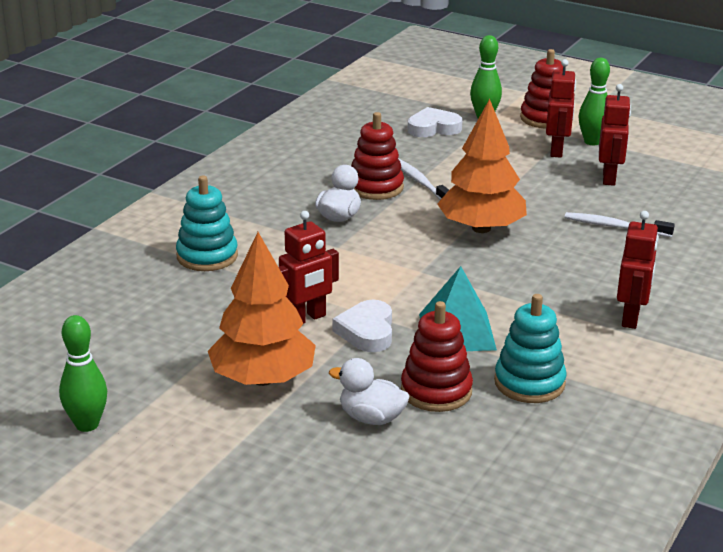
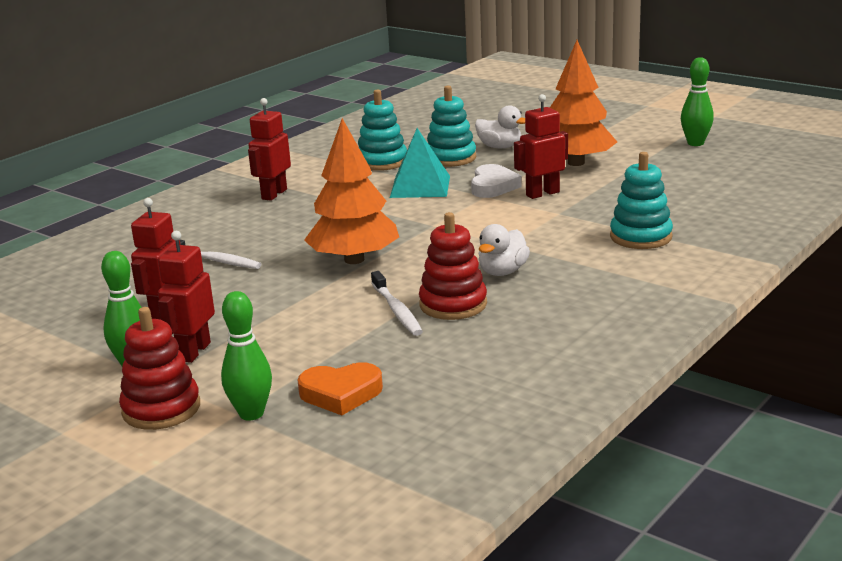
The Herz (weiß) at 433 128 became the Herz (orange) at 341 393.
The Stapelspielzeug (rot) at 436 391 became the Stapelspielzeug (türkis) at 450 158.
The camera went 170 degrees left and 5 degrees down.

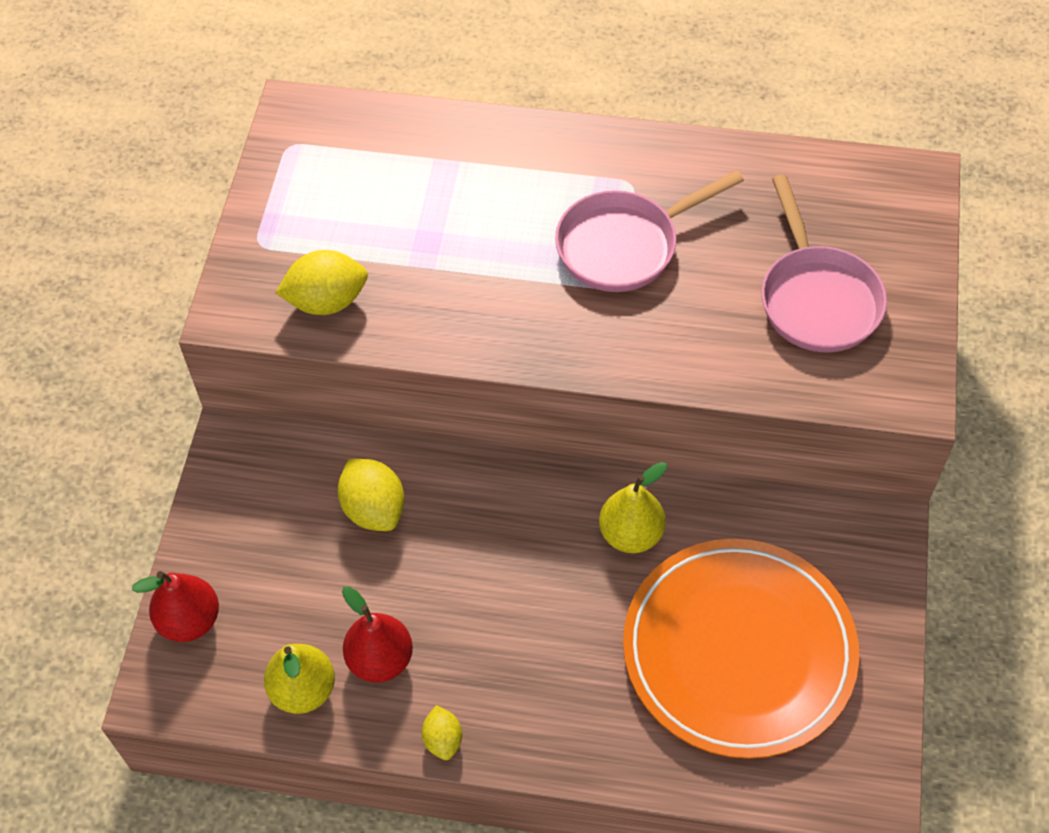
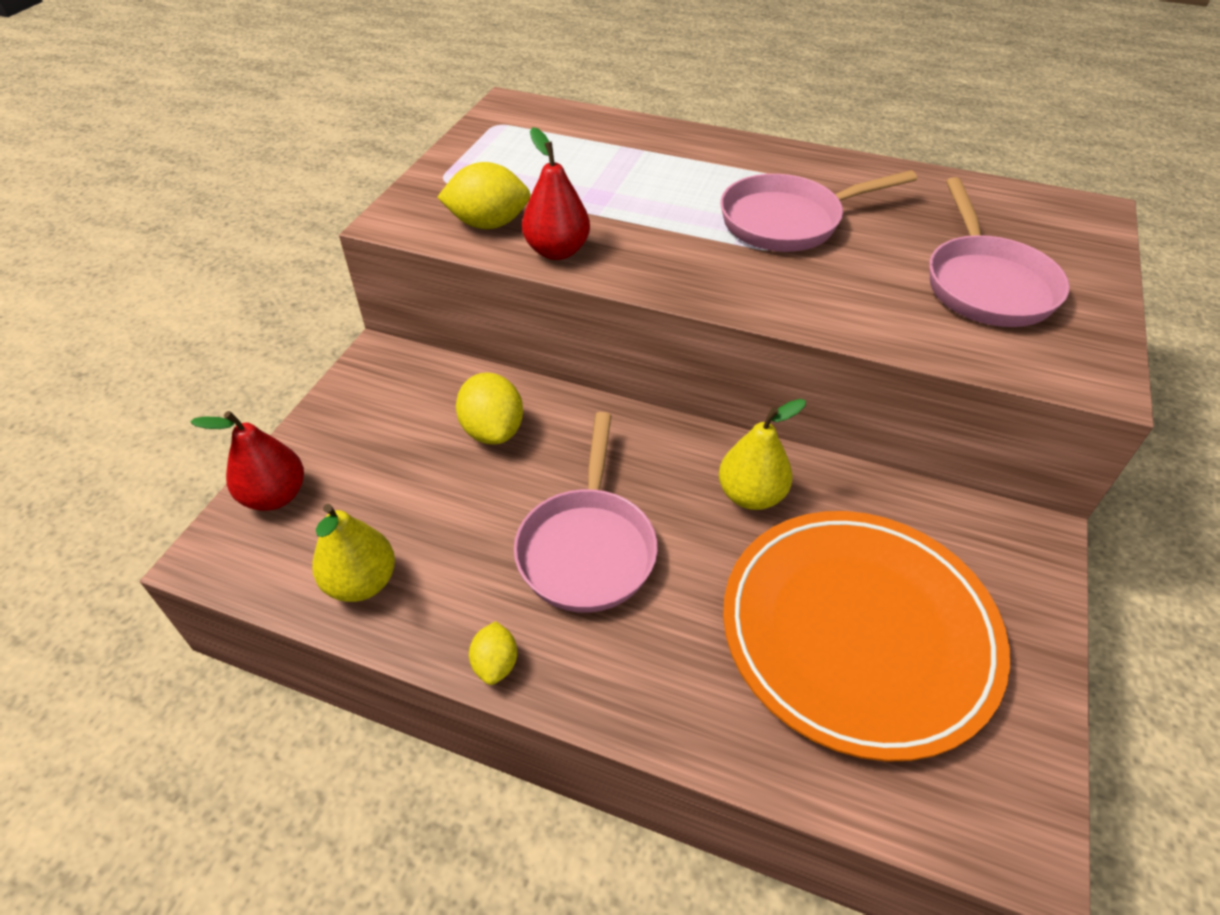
The Birne (rot) moved from 380 660 to 557 251.
The Pfanne (rosa) at 587 547 appeared.
The camera went 10 degrees right and 10 degrees down.

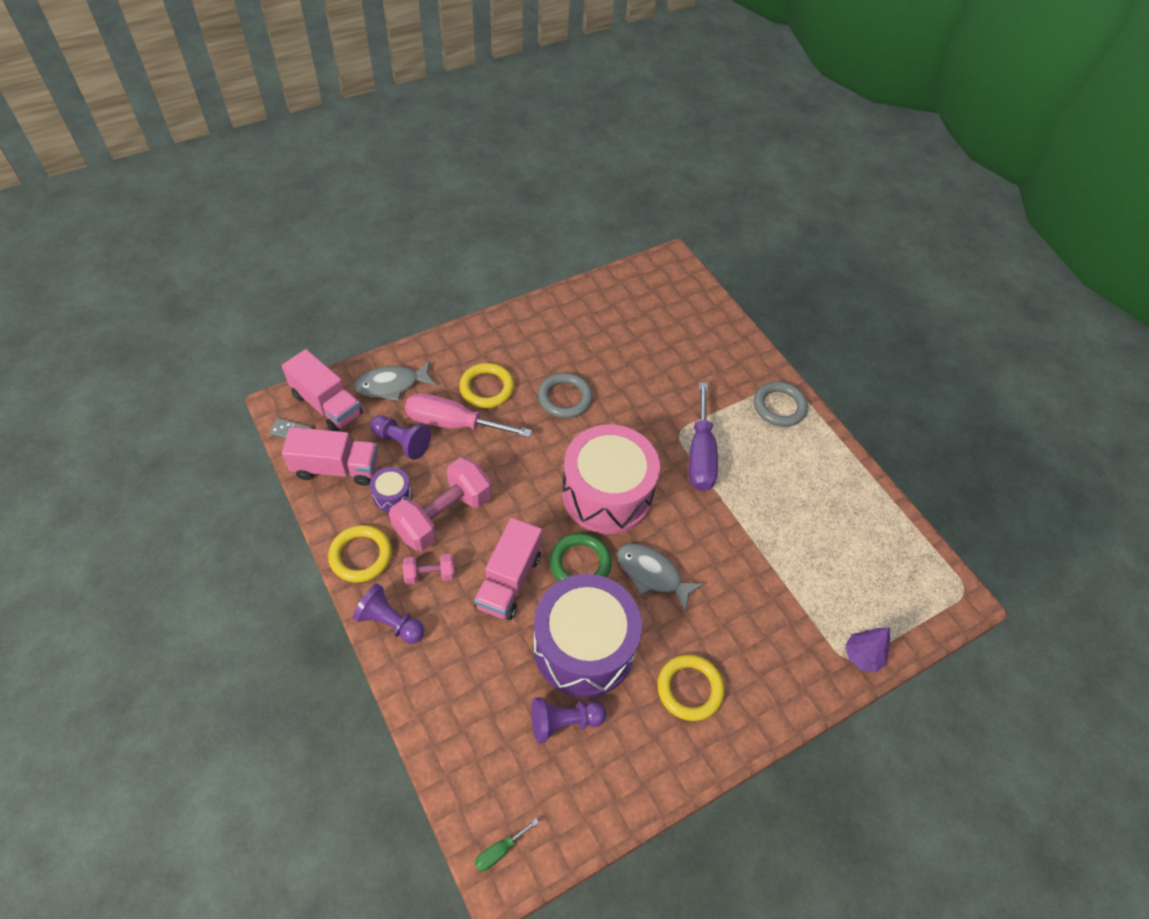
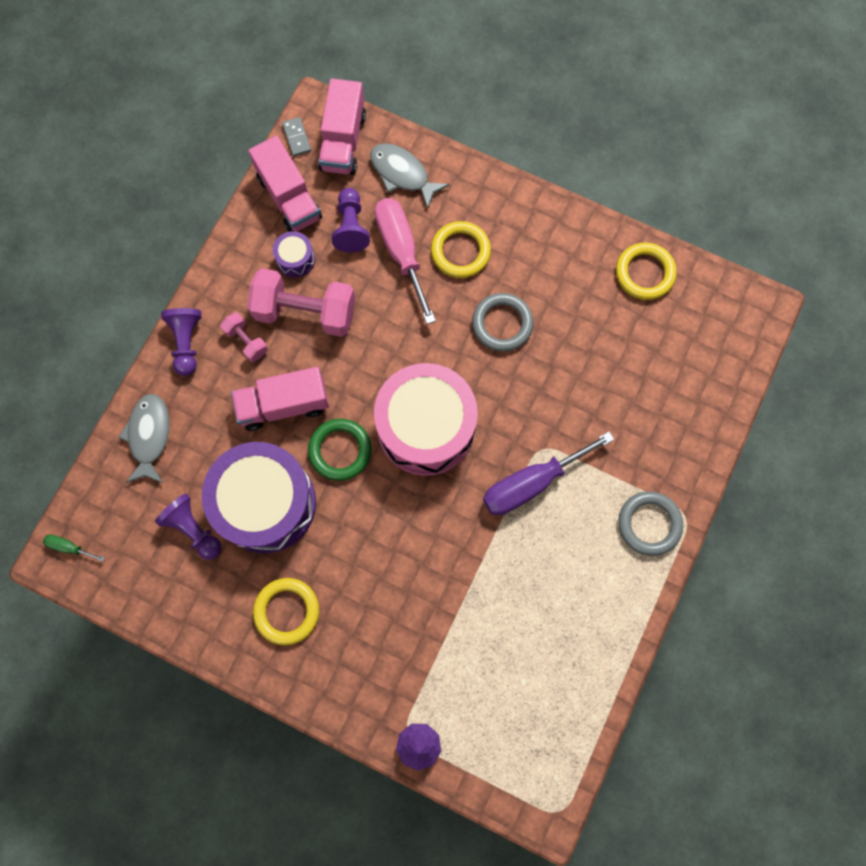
The Ring (gelb) moved from 361 556 to 644 273.
The Fisch (grau) moved from 652 574 to 149 436.
The camera went 60 degrees right and 20 degrees up.

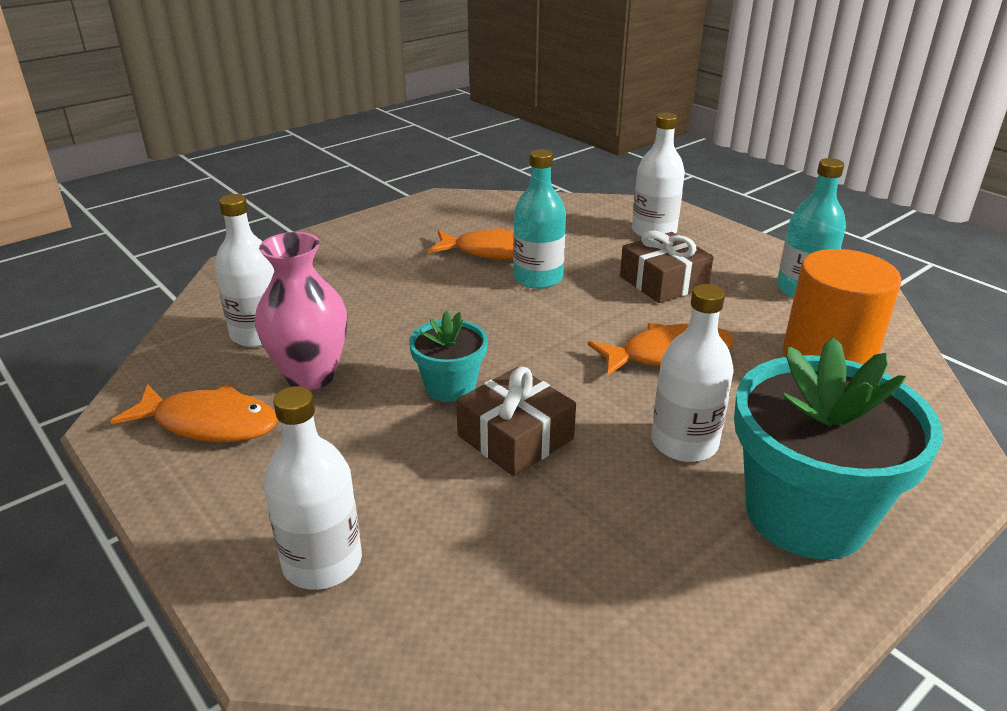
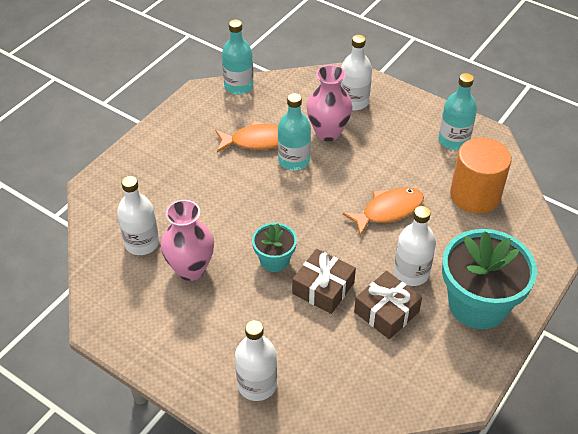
The Geschenk (braun) moved from 663 282 to 386 312.
The Fisch (orange) at 209 423 disappeared.
The Flasche (türkis) at 238 86 appeared.
The Vase (rosa) at 328 132 appeared.
The camera went 15 degrees left and 15 degrees up.

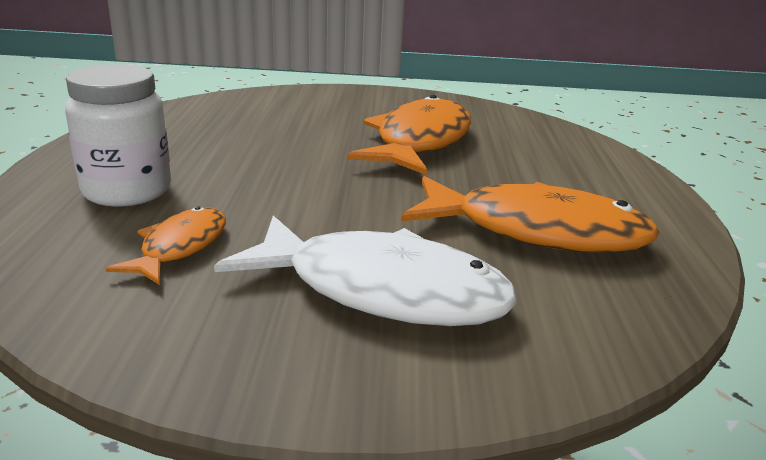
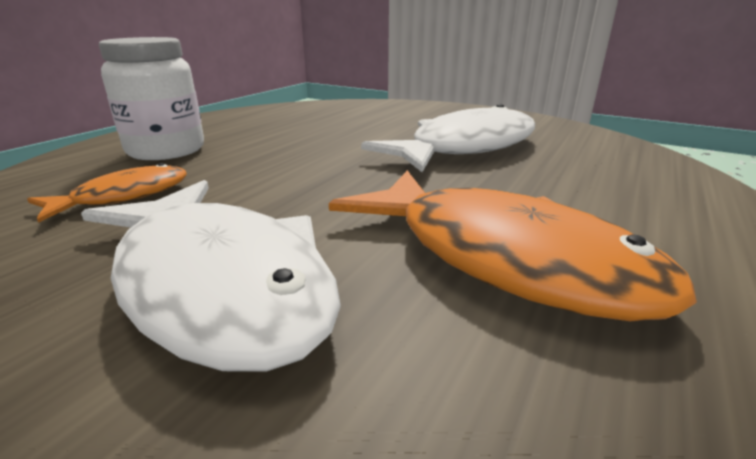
The Fisch (orange) at 419 142 became the Fisch (weiß) at 465 147.
The camera went 30 degrees right and 0 degrees up.

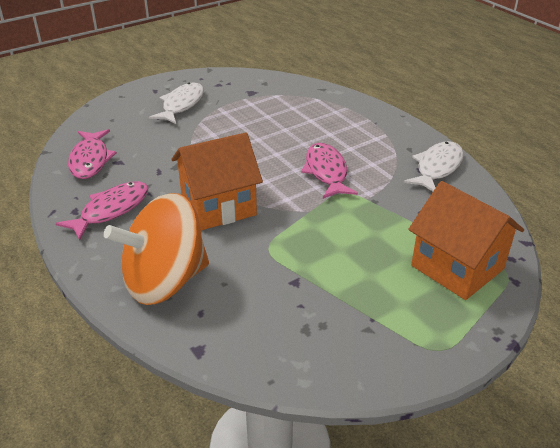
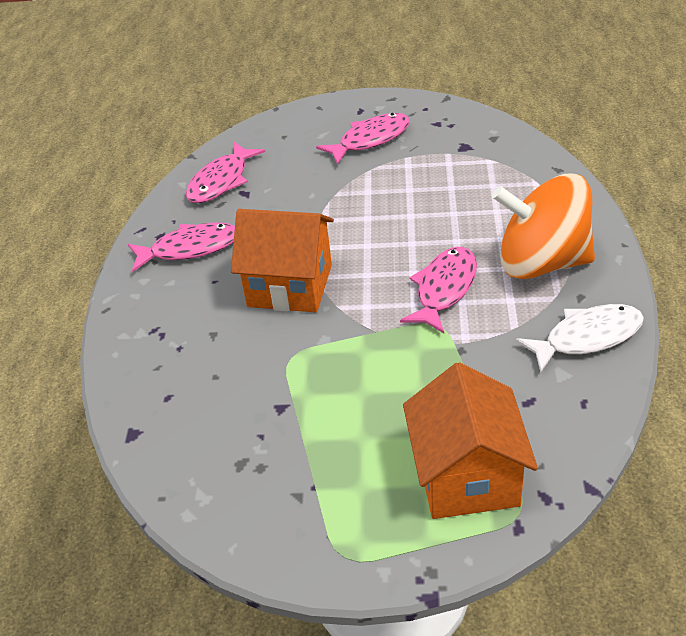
The Fisch (weiß) at 181 105 became the Fisch (rosa) at 370 140.
The Kreisel (orange) moved from 165 281 to 542 262.
The camera went 40 degrees right and 5 degrees up.

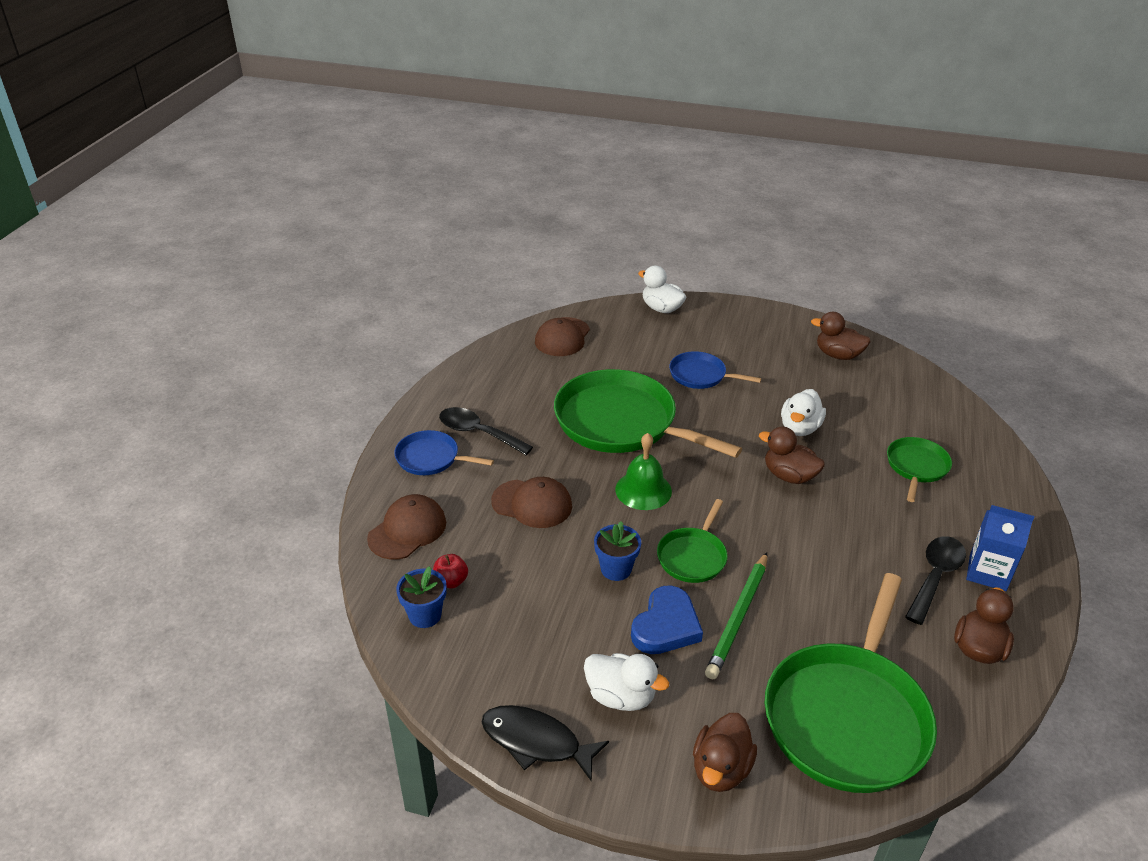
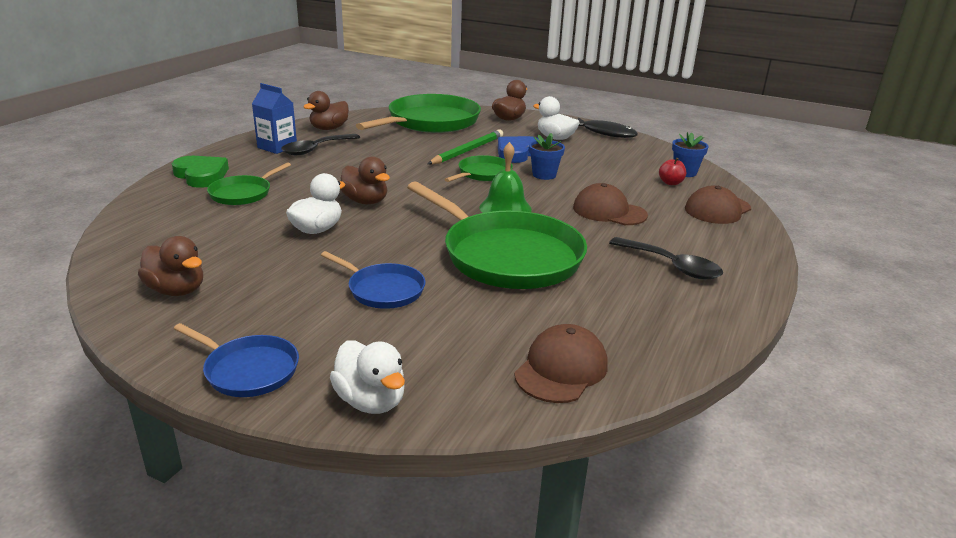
The Pfanne (blau) moved from 430 458 to 248 370.
The Herz (grün) at 201 175 appeared.
The camera went 170 degrees left and 10 degrees down.

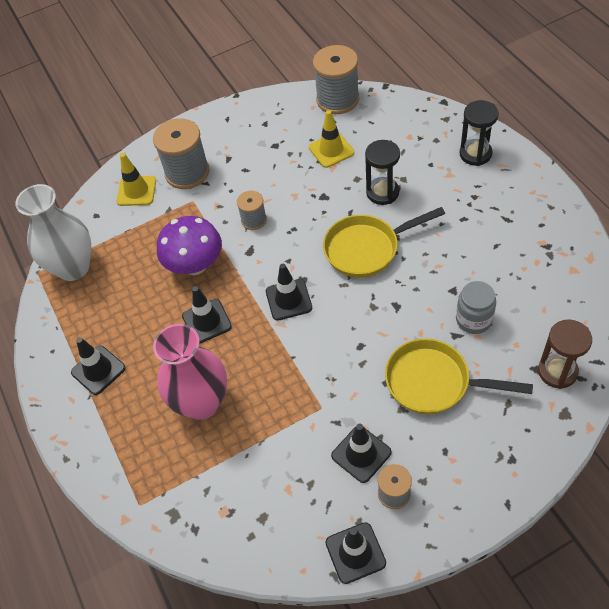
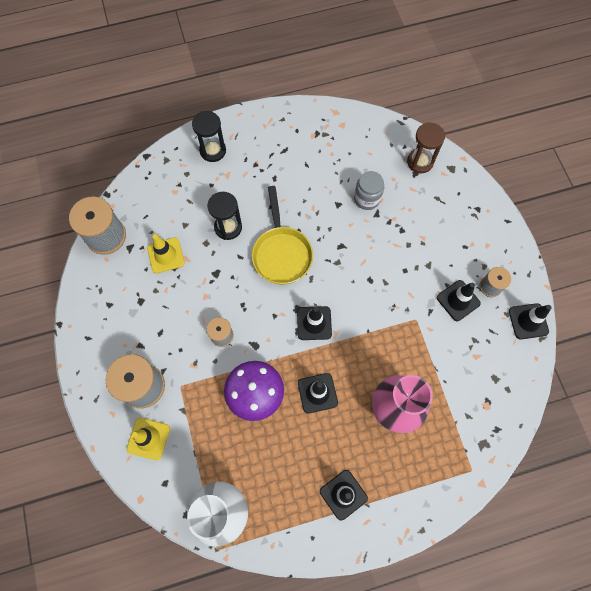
The Pfanne (gelb) at 434 382 disappeared.
The camera went 85 degrees left and 15 degrees up.

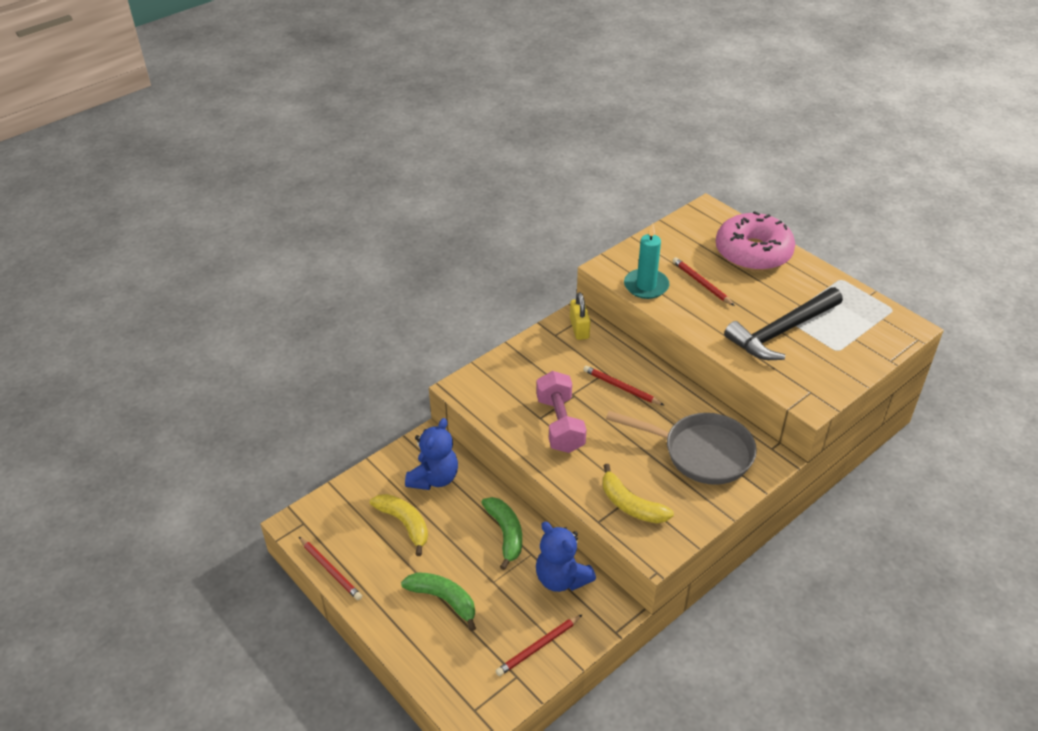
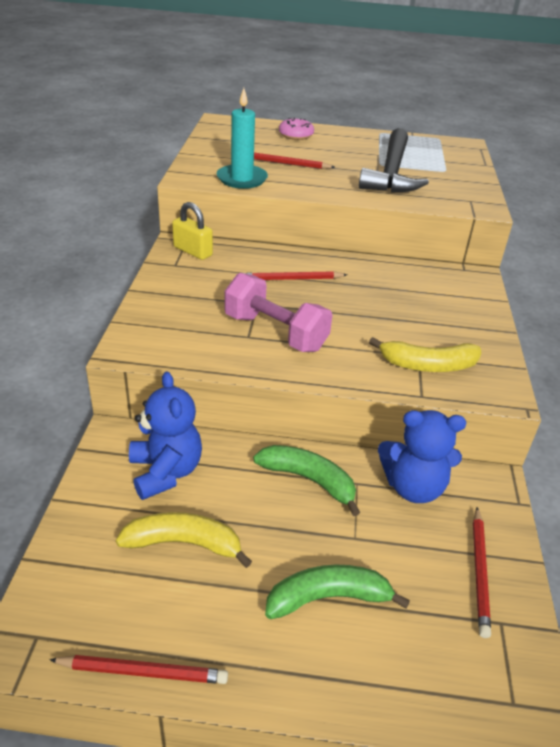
The Donut (rosa) at 753 252 changed to 0.45 times the size.
The Pfanne (grau) at 701 453 disappeared.
The camera went 45 degrees left and 5 degrees down.

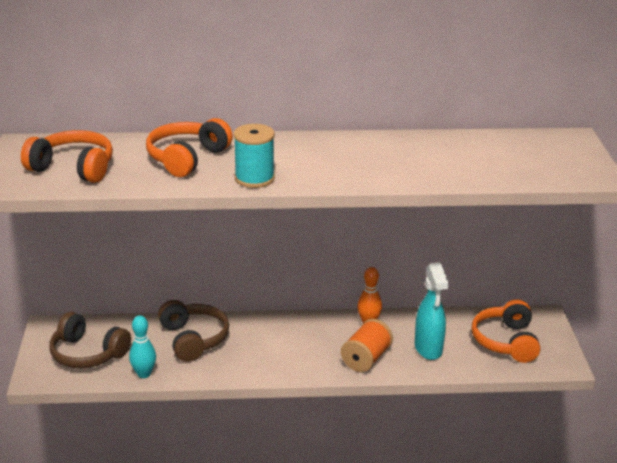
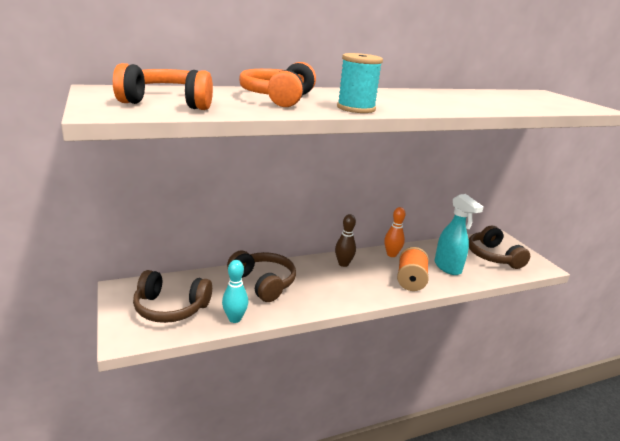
The Kopfhörer (orange) at 506 341 became the Kopfhörer (braun) at 493 256.
The Bowlingkegel (braun) at 343 264 appeared.
The camera went 20 degrees left and 5 degrees down.

